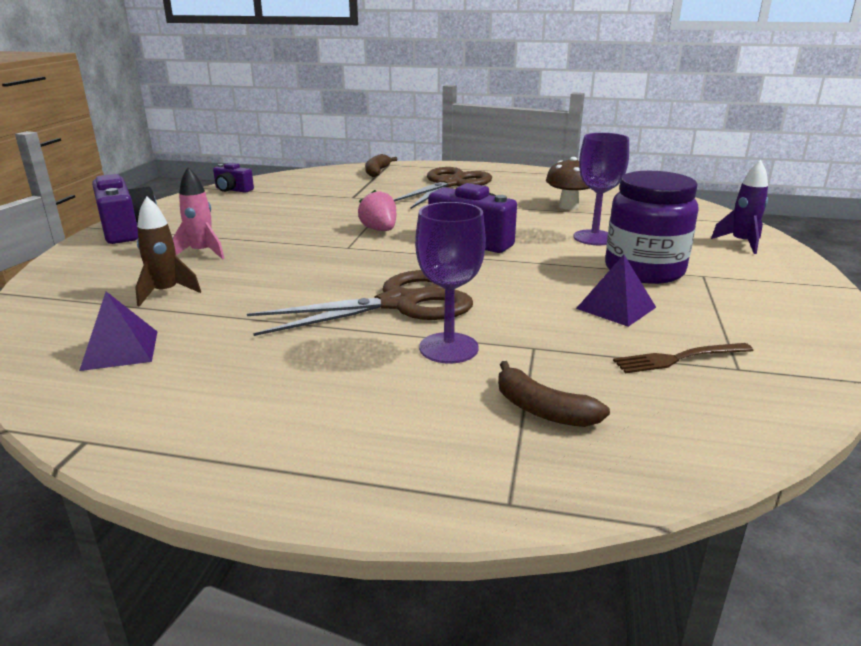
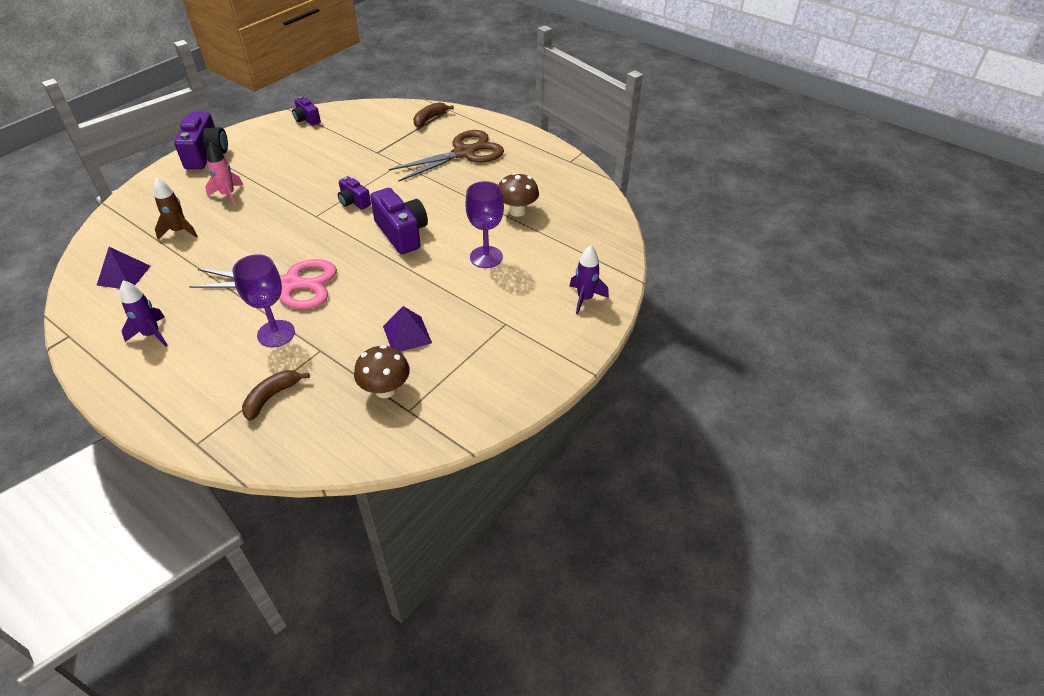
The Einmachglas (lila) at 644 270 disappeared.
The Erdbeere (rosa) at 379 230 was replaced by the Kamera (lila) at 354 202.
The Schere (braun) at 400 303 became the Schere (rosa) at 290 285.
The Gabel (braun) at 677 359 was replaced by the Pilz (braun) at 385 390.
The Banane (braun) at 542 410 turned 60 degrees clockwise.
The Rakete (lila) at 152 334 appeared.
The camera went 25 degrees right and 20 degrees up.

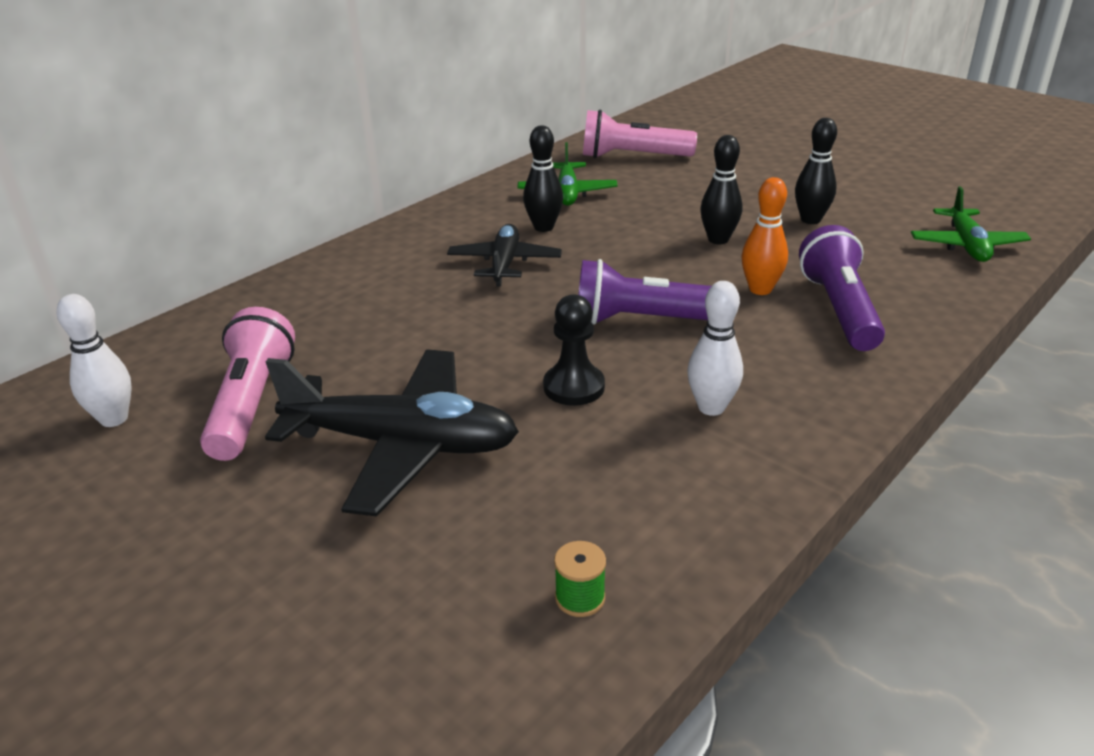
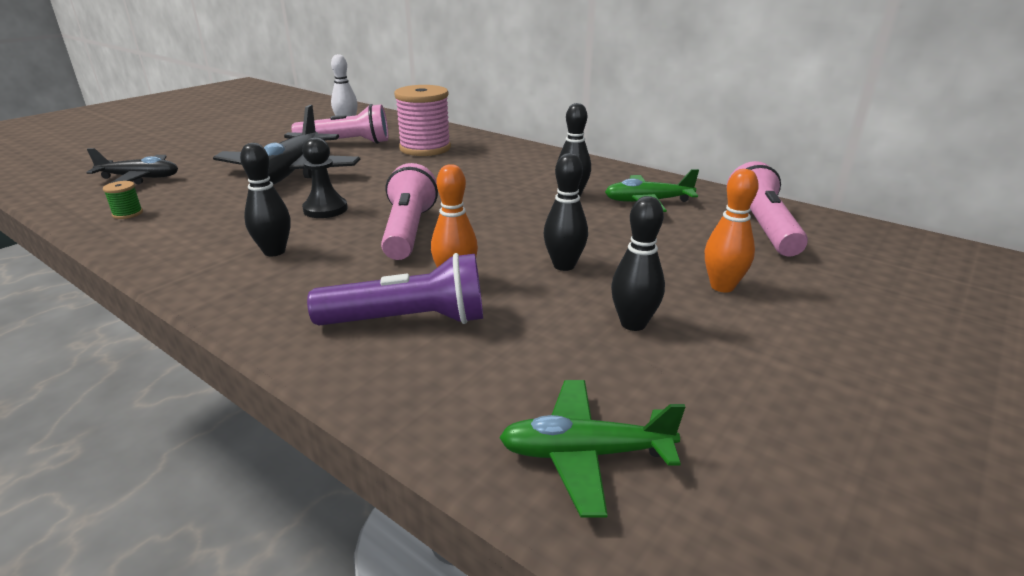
The Flugzeug (schwarz) moved from 504 264 to 140 178.
The Taschenlampe (lila) at 644 320 became the Taschenlampe (rosa) at 408 231.
The Bowlingkegel (weiß) at 711 407 became the Bowlingkegel (schwarz) at 274 251.
The Garnrolle (rosa) at 425 148 appeared.
The Bowlingkegel (orange) at 722 286 appeared.
The camera went 85 degrees right and 5 degrees down.

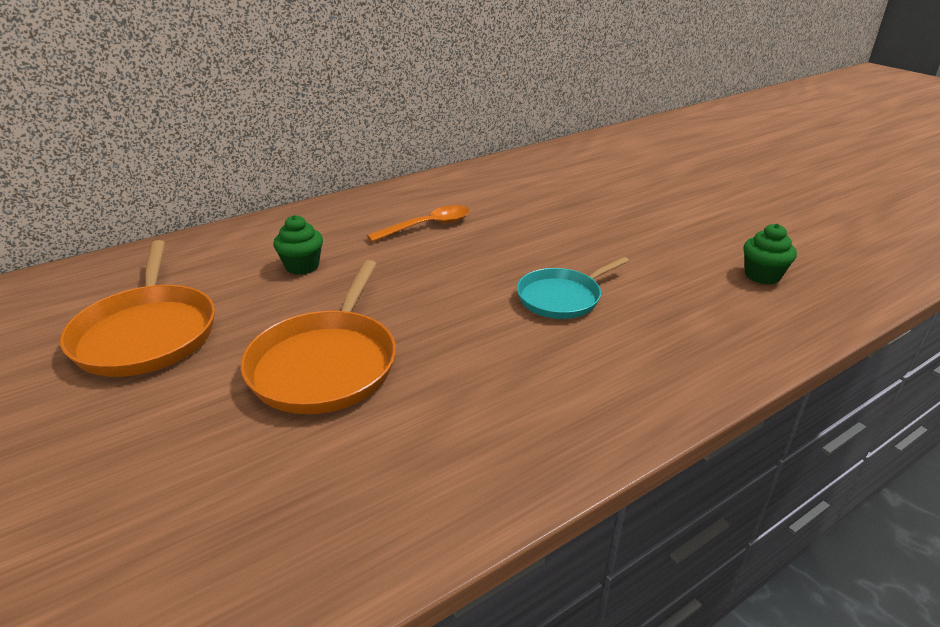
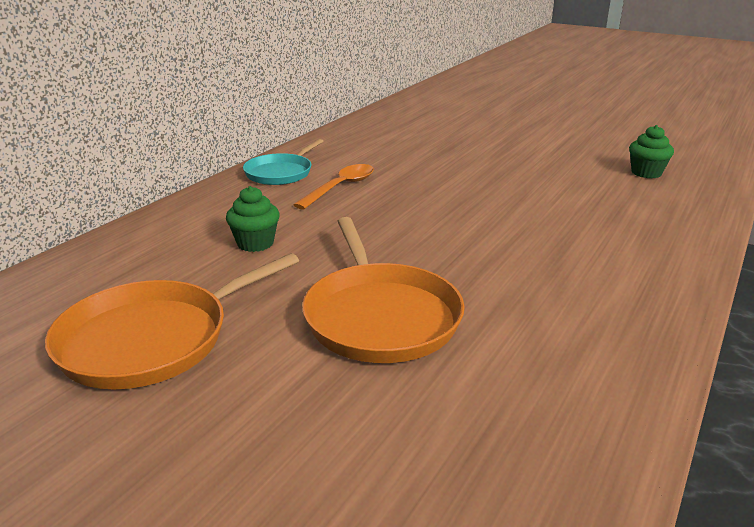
The Pfanne (orange) at 147 333 turned 90 degrees clockwise.
The Pfanne (türkis) moved from 562 297 to 281 173.
The camera went 25 degrees left and 5 degrees down.

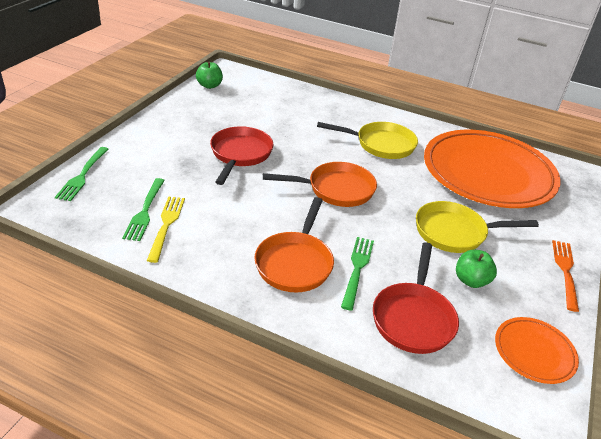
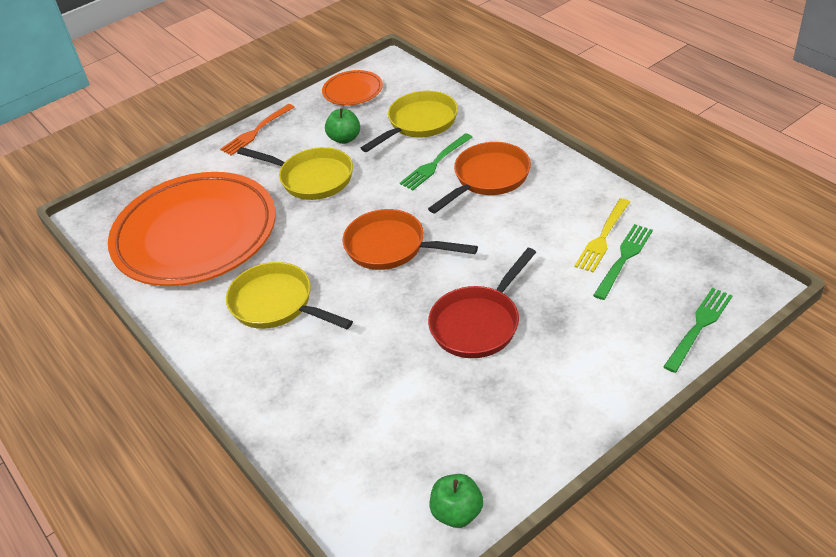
The Pfanne (rot) at 413 318 became the Pfanne (gelb) at 419 123.
The camera went 145 degrees left and 5 degrees up.

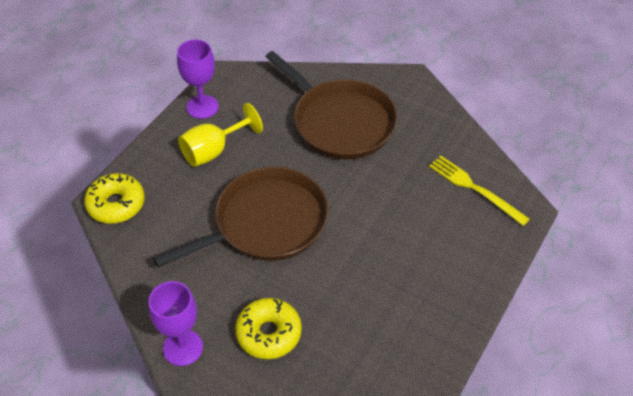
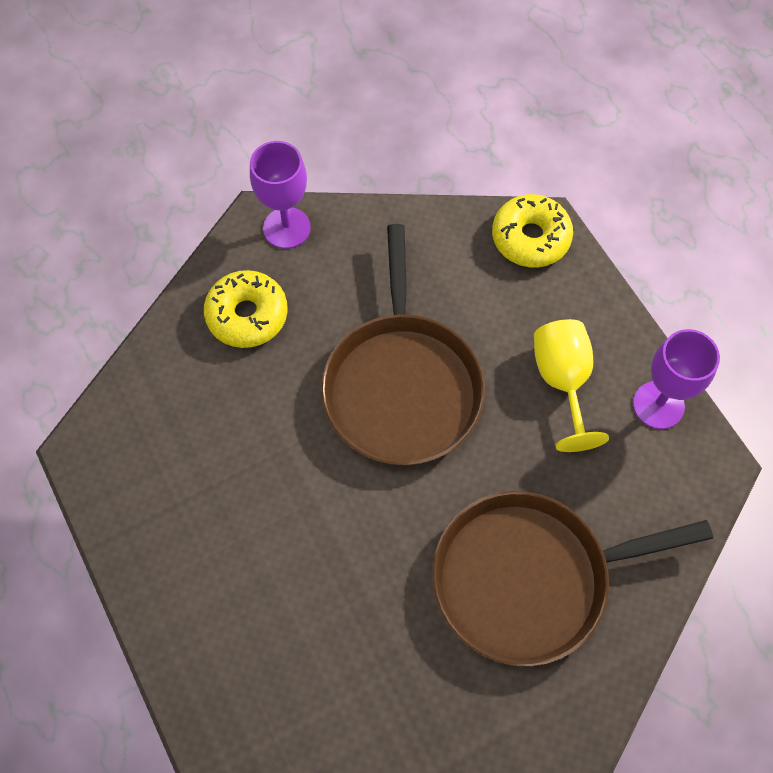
The Gabel (gelb) at 475 189 disappeared.
The camera went 120 degrees right and 15 degrees up.

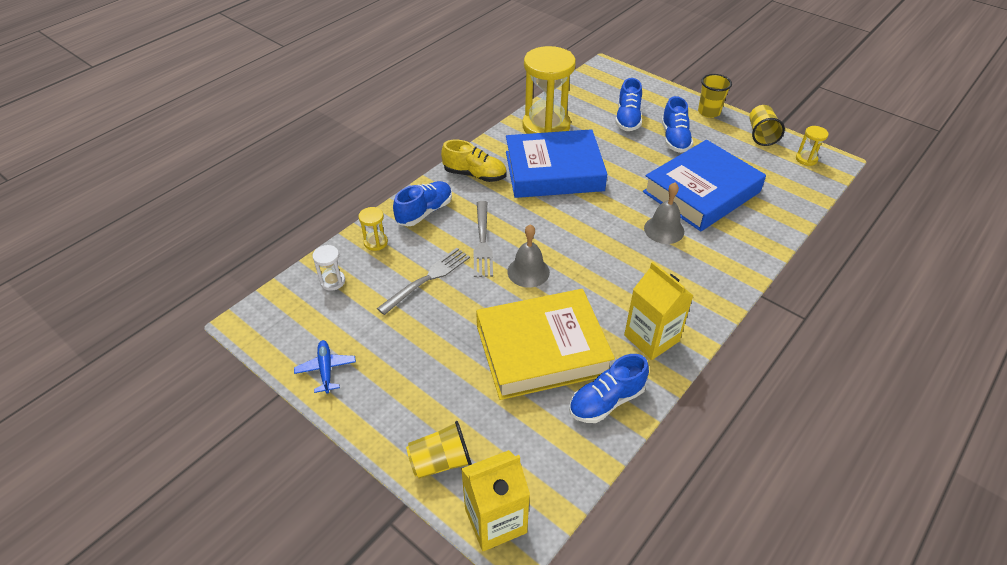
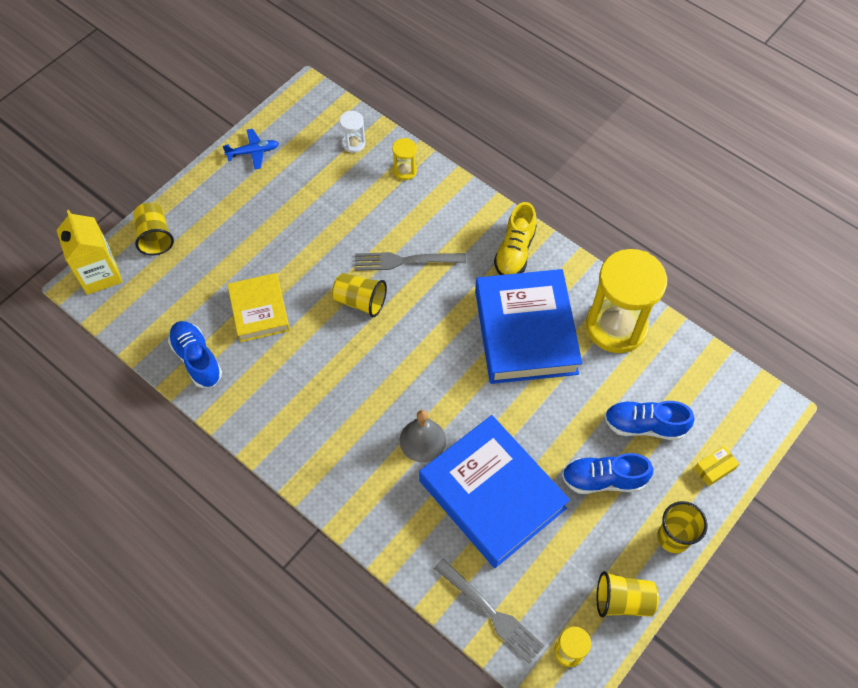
The Schuh (blau) at 424 212 disappeared.
The Glocke (grau) at 528 271 was replaced by the Becher (gelb) at 360 301.
The Gabel (grau) moved from 428 278 to 492 613.
The Getränkekarton (gelb) at 651 338 disappeared.
The Buch (gelb) at 542 349 changed to 0.58 times the size.
The Schachtel (gelb) at 714 468 appeared.
The camera went 90 degrees right and 15 degrees up.

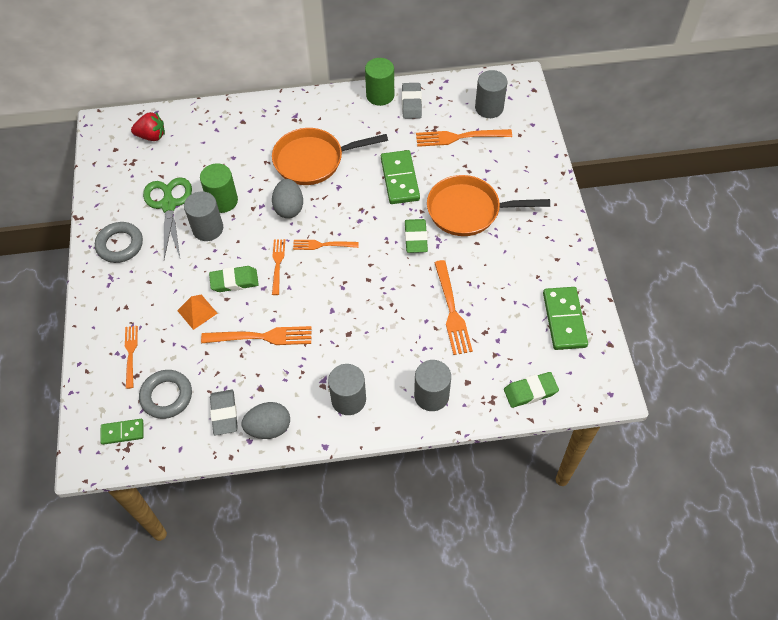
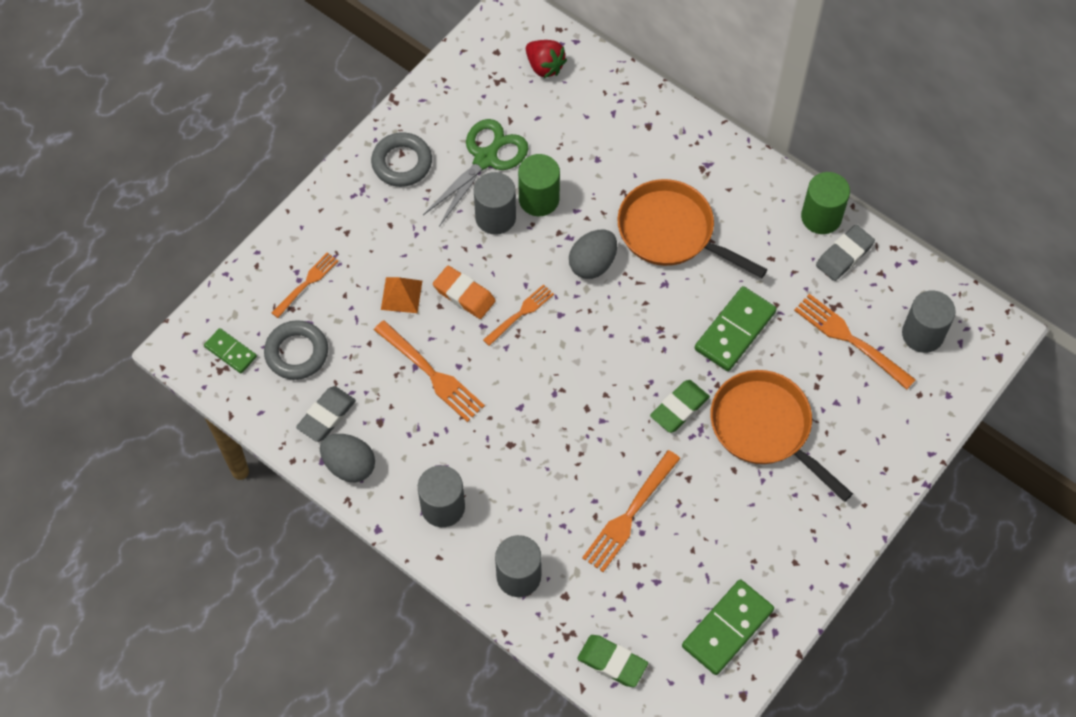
The Gabel (orange) at 323 245 disappeared.
The Radiergummi (grün) at 234 281 became the Radiergummi (orange) at 464 294.
The camera went 45 degrees right and 5 degrees up.

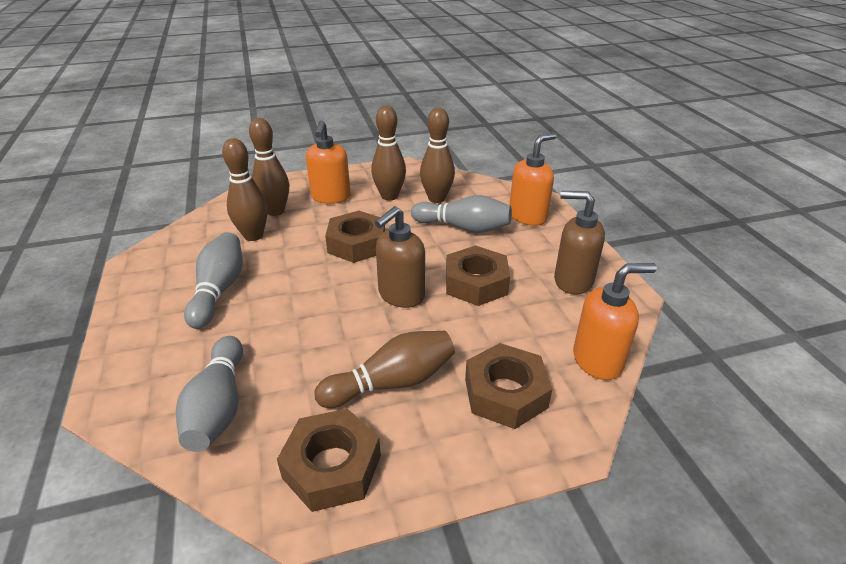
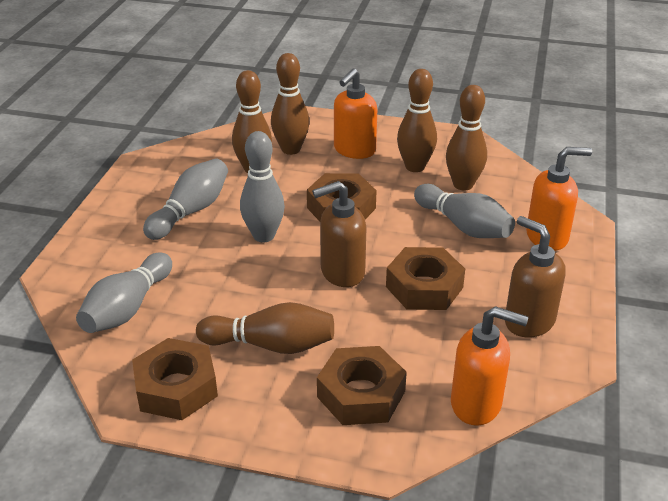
The Bowlingkegel (grau) at 264 236 appeared.
The camera went 30 degrees right and 0 degrees up.

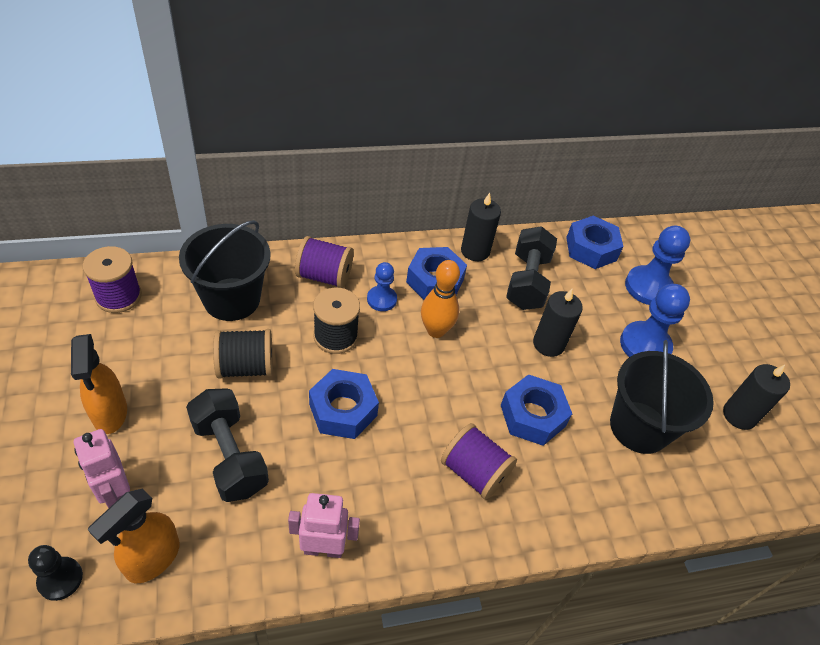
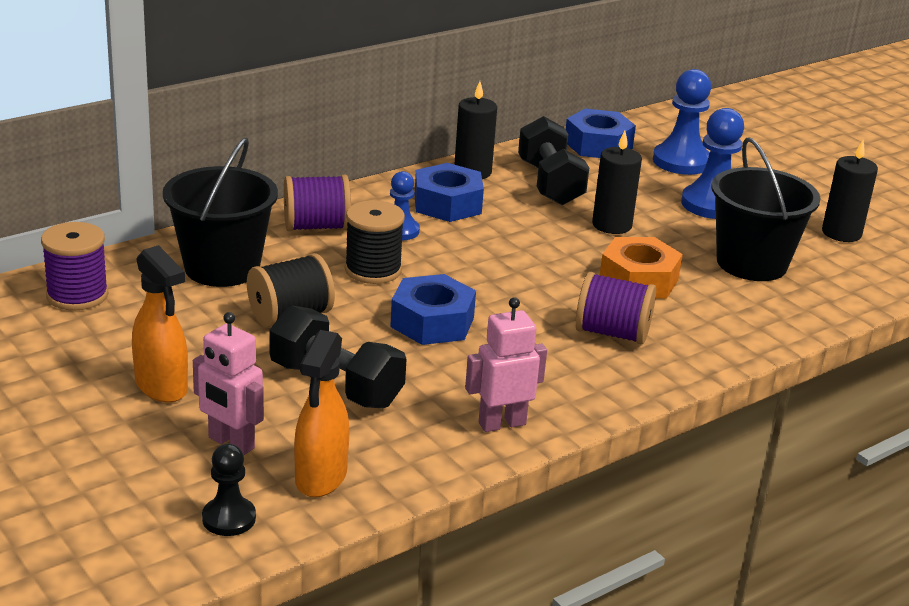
The Bowlingkegel (orange) at 436 330 disappeared.
The Sechskantmutter (blau) at 532 416 became the Sechskantmutter (orange) at 638 280.
The camera went 20 degrees left and 20 degrees down.

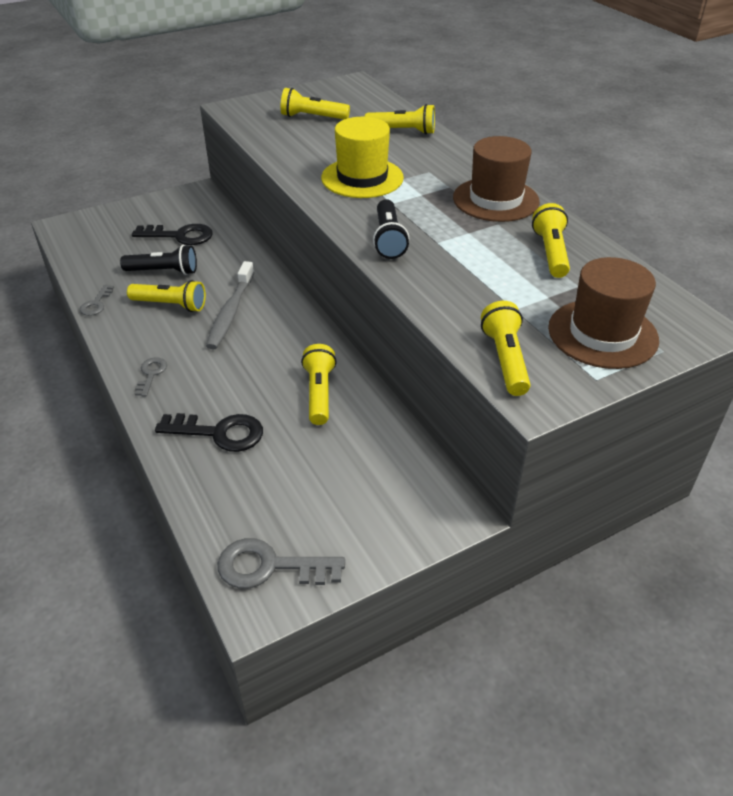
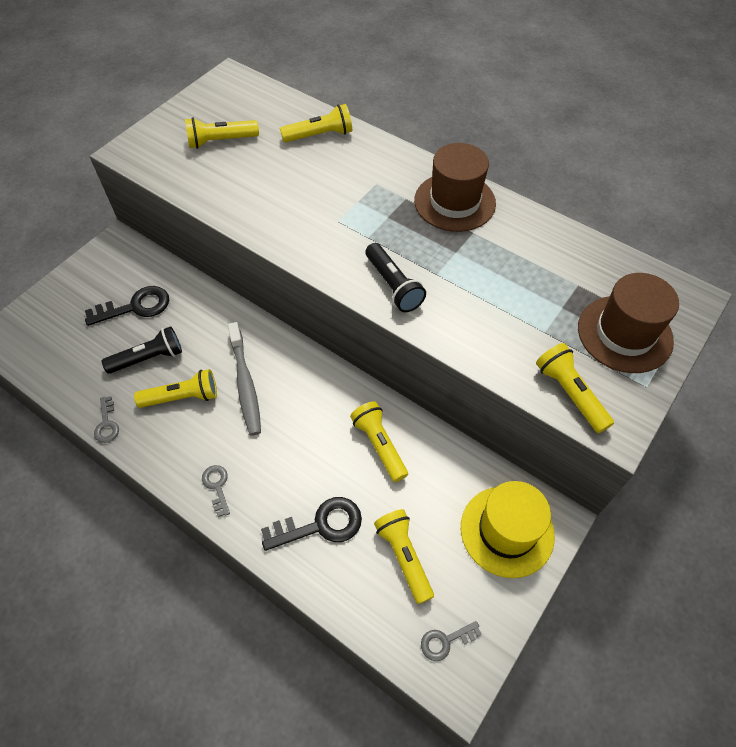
The Hut (gelb) moved from 362 178 to 507 531.
The Taschenlampe (gelb) moved from 550 253 to 404 557.
The Schlüssel (grau) at 270 567 changed to 0.57 times the size.
The camera went 25 degrees left and 15 degrees up.

